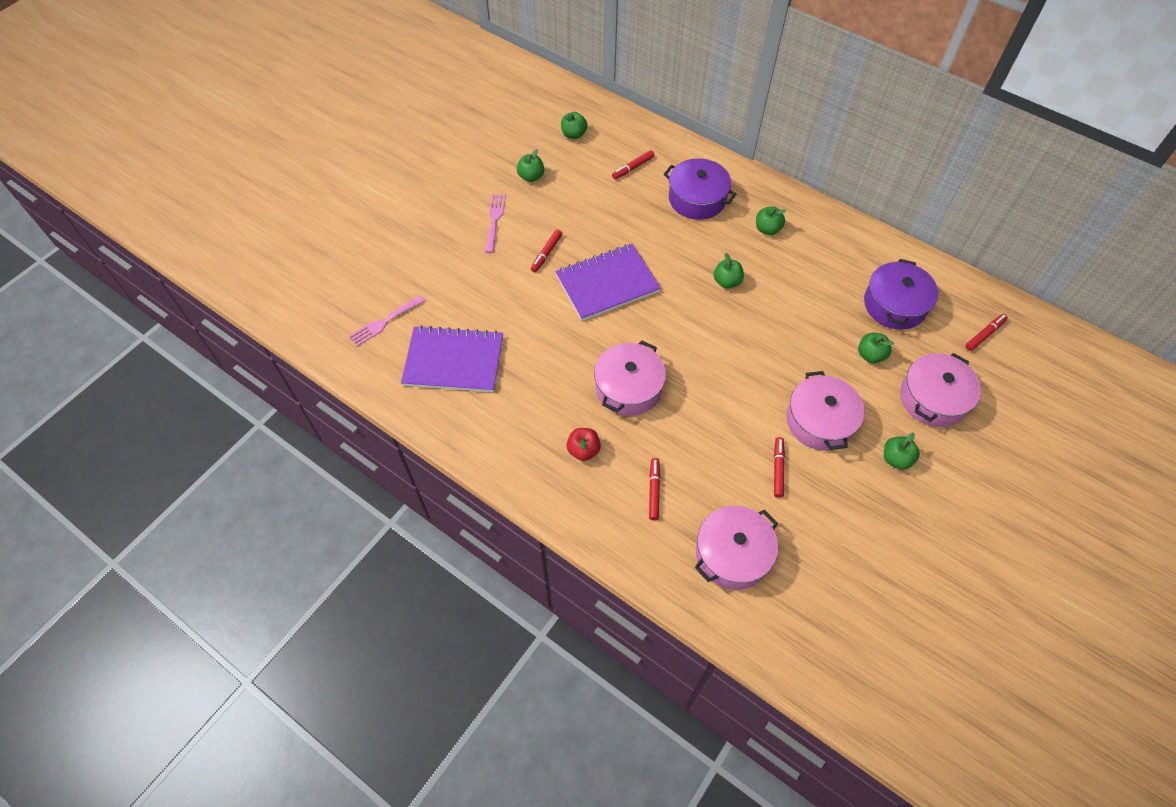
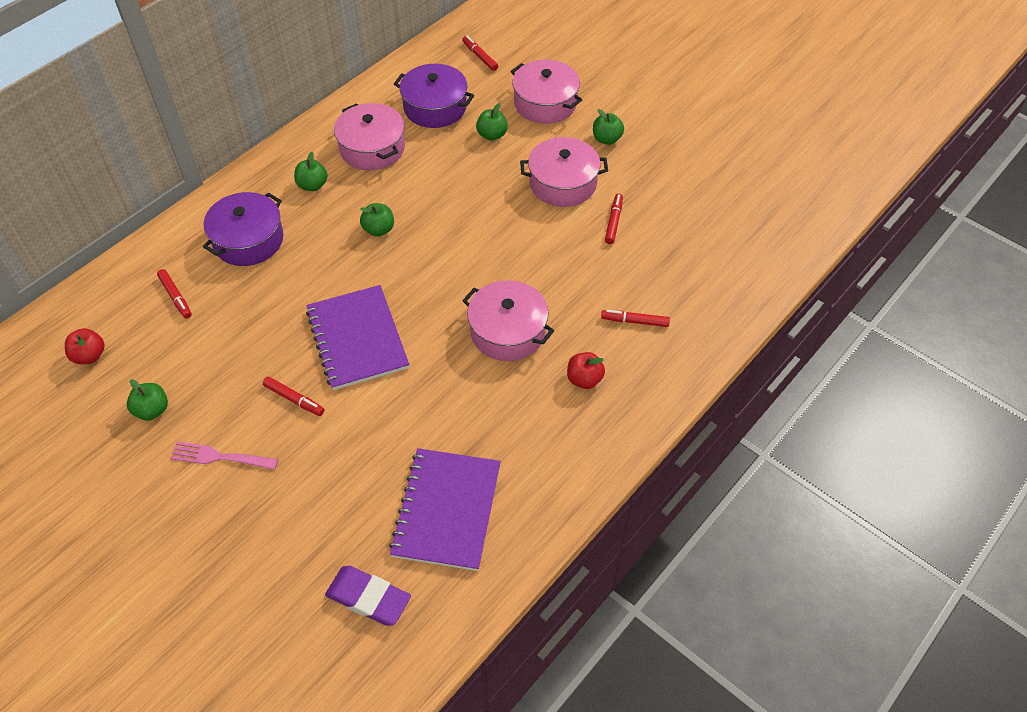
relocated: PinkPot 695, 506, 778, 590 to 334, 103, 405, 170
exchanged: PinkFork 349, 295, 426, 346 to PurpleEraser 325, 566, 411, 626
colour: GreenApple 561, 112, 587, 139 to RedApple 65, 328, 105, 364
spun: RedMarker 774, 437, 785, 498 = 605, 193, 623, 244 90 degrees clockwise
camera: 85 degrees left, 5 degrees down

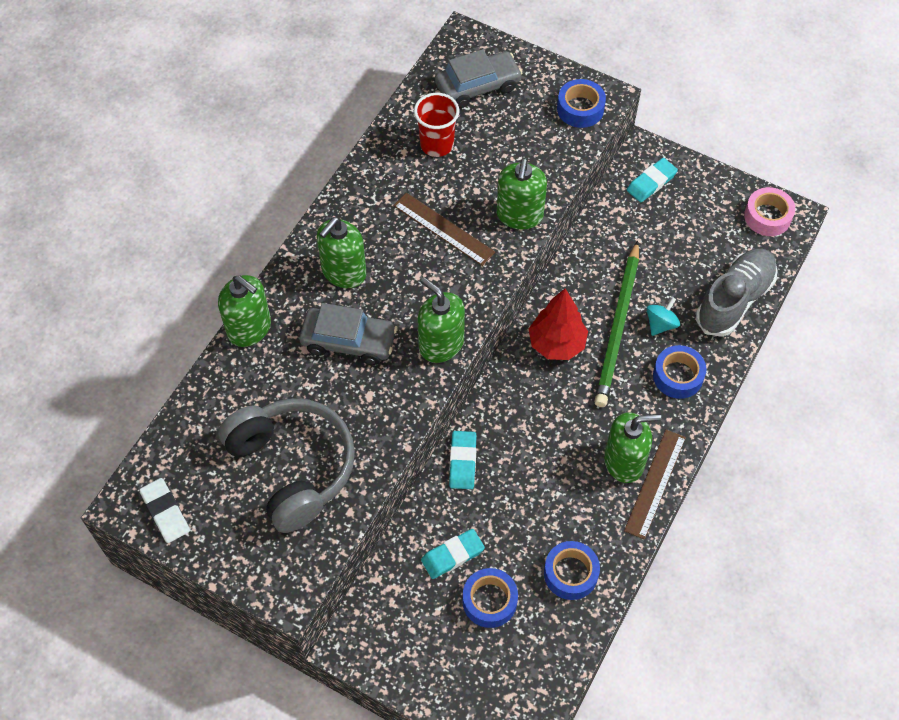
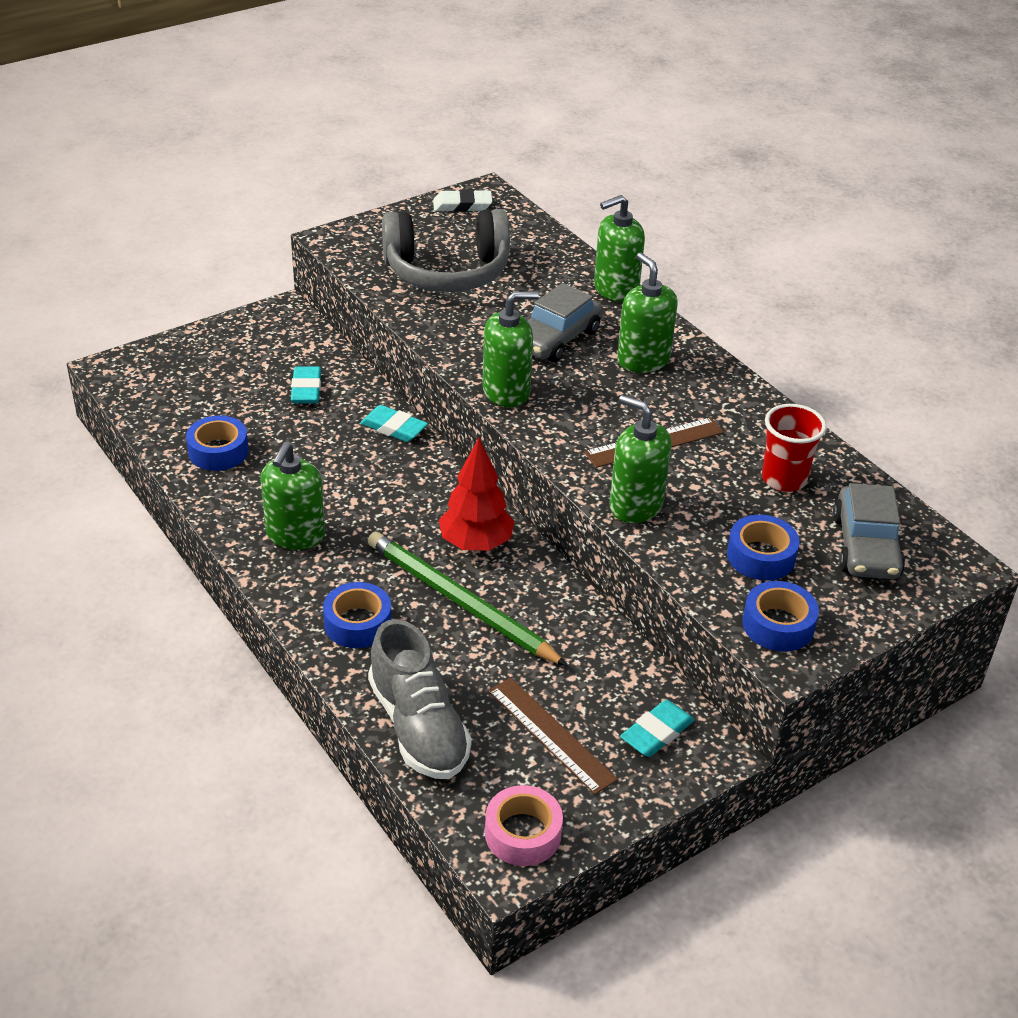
missing: TurquoiseSpinningTop 647, 297, 680, 336
relocated: BrownRuler 624, 429, 686, 540 to 488, 678, 618, 795; BlueTape 462, 568, 518, 628 to 727, 515, 799, 580
spun: TurquoiseEraser 627, 158, 678, 202 = 620, 700, 695, 757 60 degrees clockwise
camera: 115 degrees right, 20 degrees down

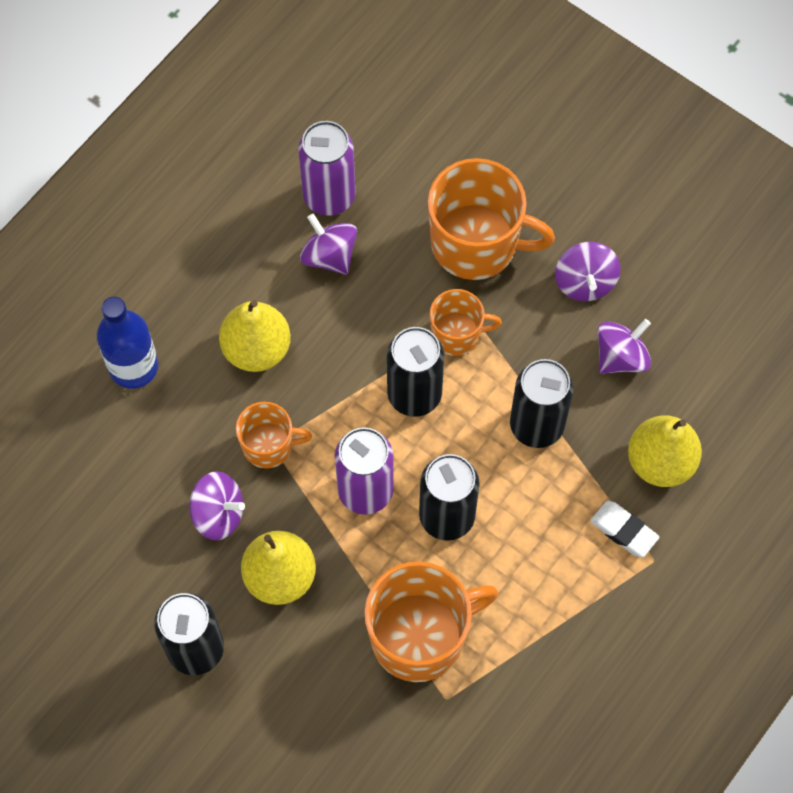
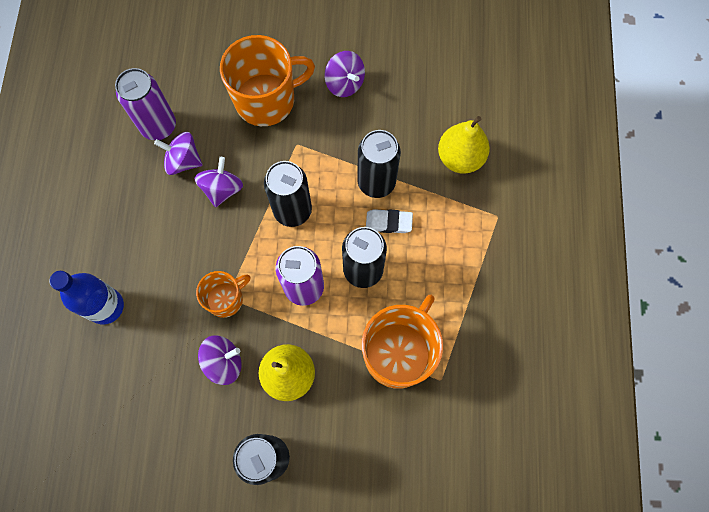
missing: OrangeMug 430, 289, 502, 356; YellowPear 219, 300, 291, 372
relocated: PurpleSpinningTop 598, 319, 651, 374 to 195, 157, 243, 207; WhiteEraser 590, 501, 660, 558 to 366, 209, 413, 233
camera: 35 degrees left, 5 degrees up

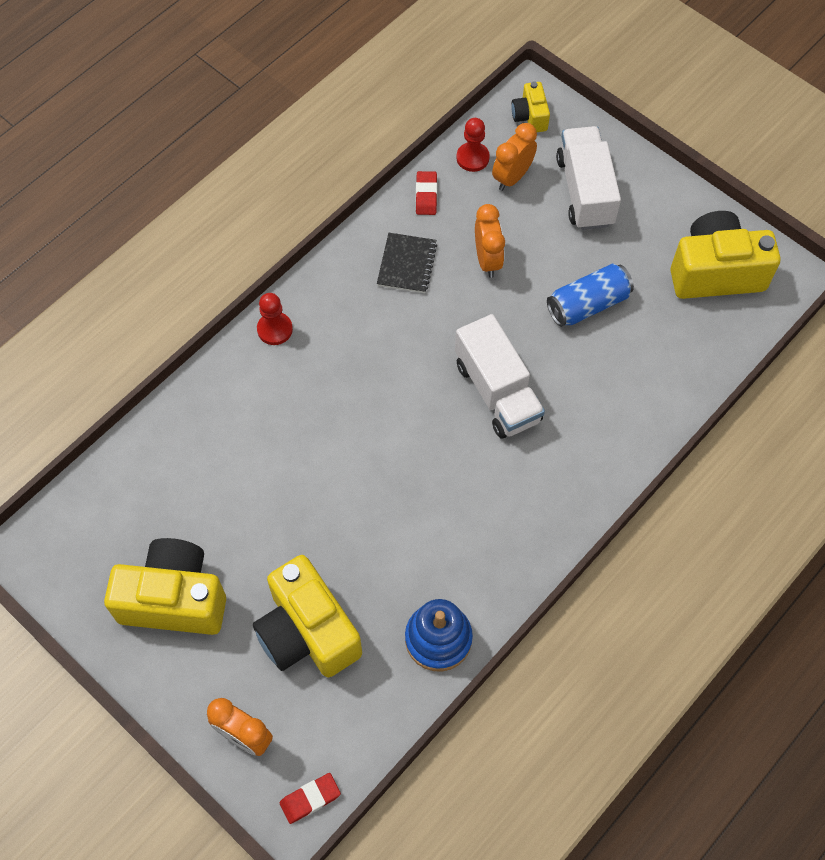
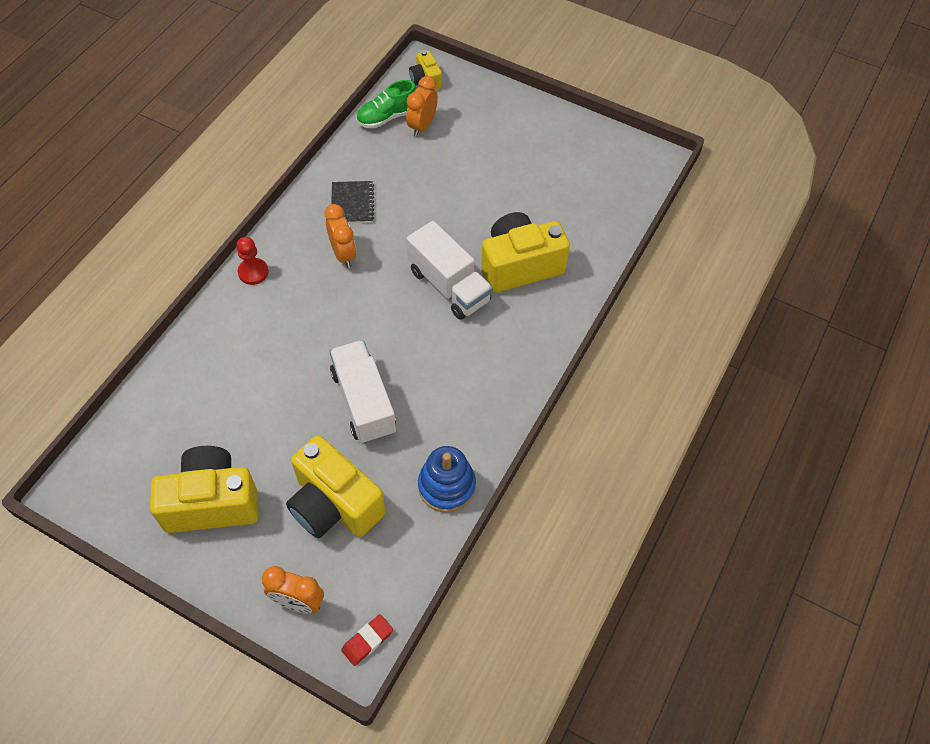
missing: RedEraser 416, 171, 437, 215; BlueCan 547, 264, 634, 327
relocated: WhiteTruck 556, 126, 621, 230 to 329, 340, 396, 444; OrangeClock 475, 204, 505, 278 to 324, 204, 357, 268; YellowCamera 670, 211, 780, 299 to 481, 212, 570, 293
exchanged: RedPawn 456, 118, 490, 172 to GreenShoe 356, 80, 417, 129
camera: 15 degrees left, 5 degrees down

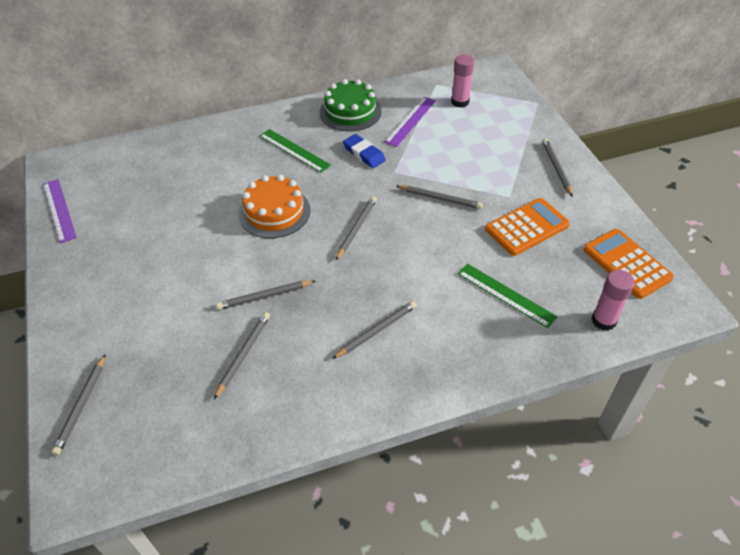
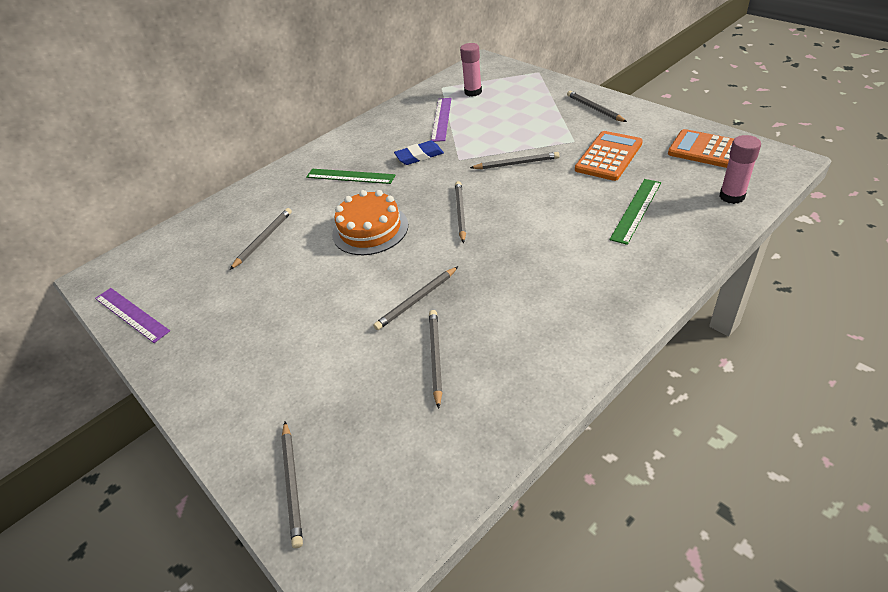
missing: GreenCake 320, 79, 382, 132
relocated: GreyPencil 332, 301, 417, 359 to 230, 208, 292, 270
spun: BlueEraser 343, 134, 386, 168 = 394, 141, 444, 165 45 degrees counterclockwise; GreenRuler 457, 264, 558, 328 = 609, 179, 661, 245 75 degrees counterclockwise
camera: 20 degrees left, 5 degrees down

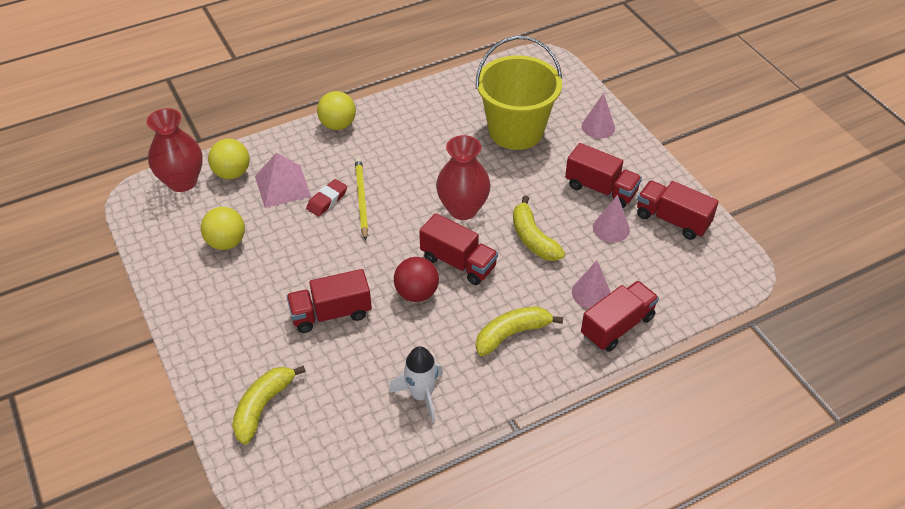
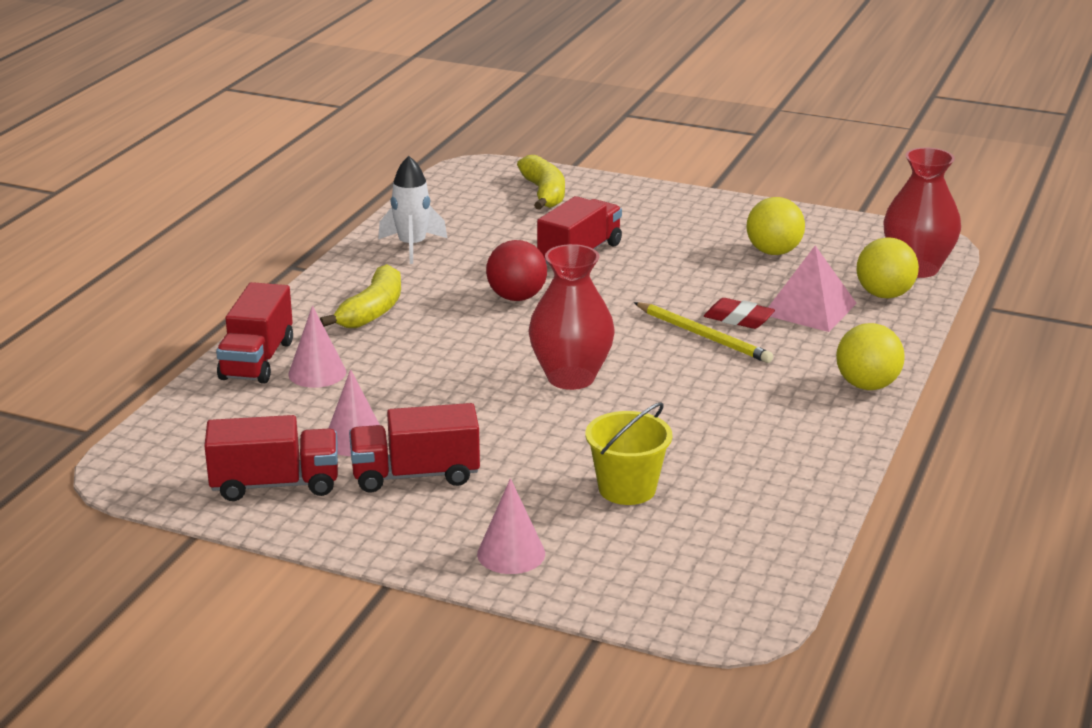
missing: YellowBanana 513, 196, 565, 261; RedTruck 419, 213, 498, 285
spun: RedEraser 306, 179, 347, 216 = 704, 298, 775, 329 60 degrees counterclockwise
size: YellowBucket 476, 36, 562, 150 = 585, 402, 672, 505 x0.55
camera: 140 degrees right, 20 degrees down

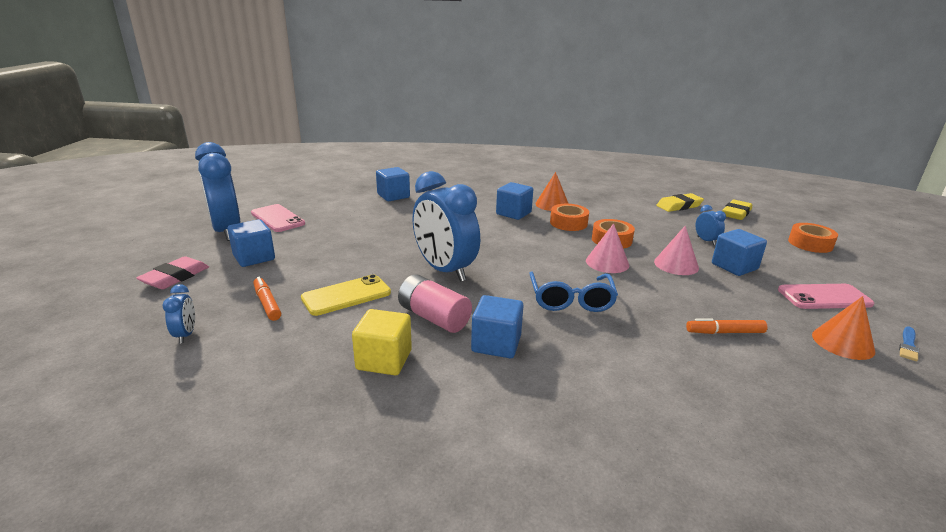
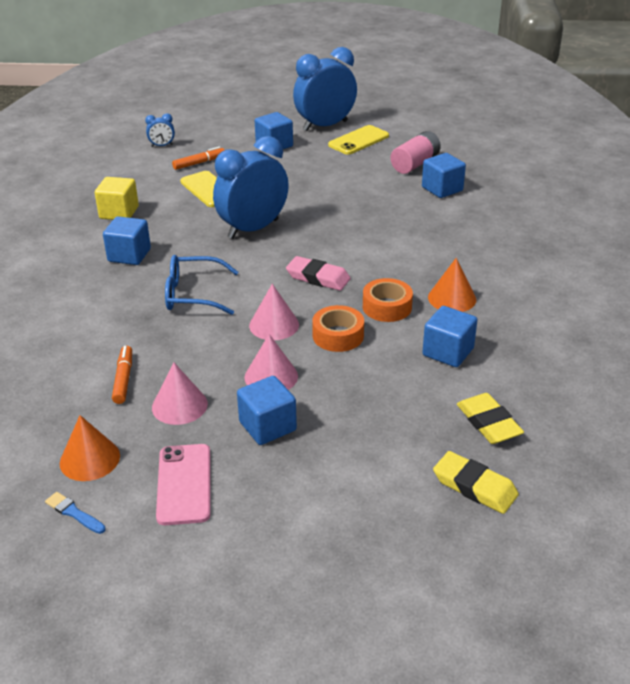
missing: BlueClock 695, 205, 726, 245; OrangeTape 788, 223, 838, 253
appeared: PinkCone 152, 363, 208, 425
relocated: BlueCube 496, 182, 533, 220 to 422, 306, 477, 367; PinkEraser 136, 256, 209, 289 to 286, 256, 351, 291; PinkBattery 398, 274, 472, 333 to 390, 131, 441, 174
colour: PinkPhone 251, 204, 305, 232 to YellowPhone 328, 125, 389, 155
camera: 90 degrees right, 10 degrees up

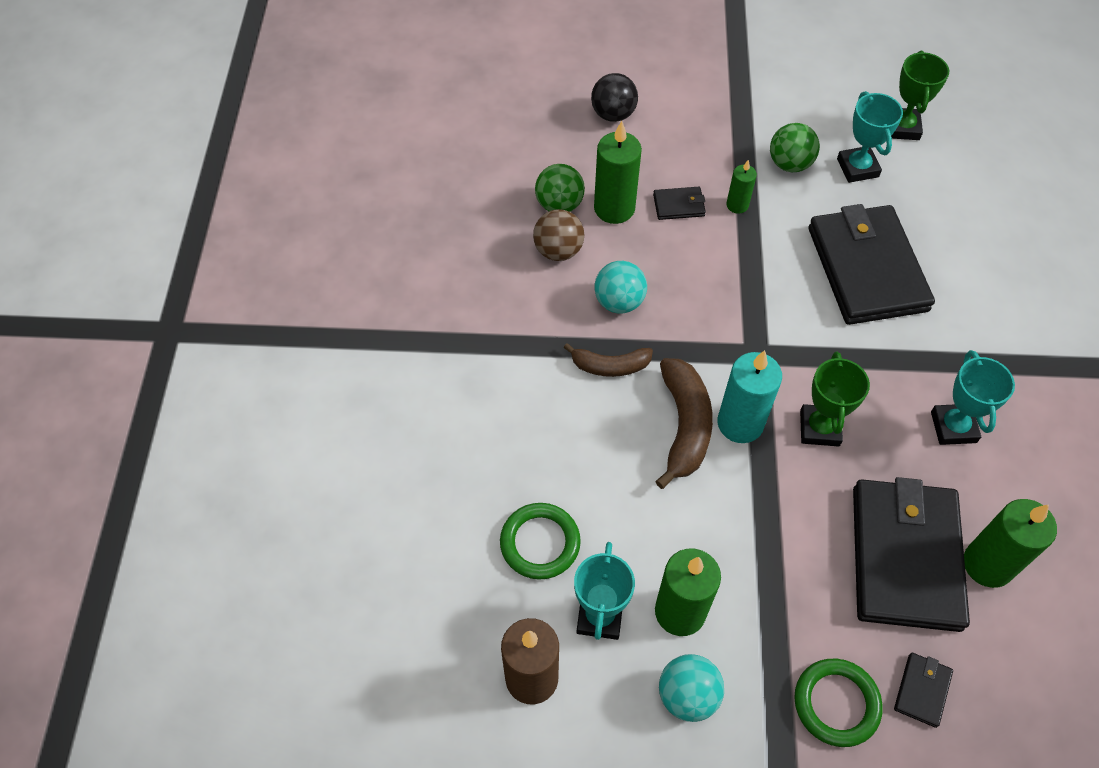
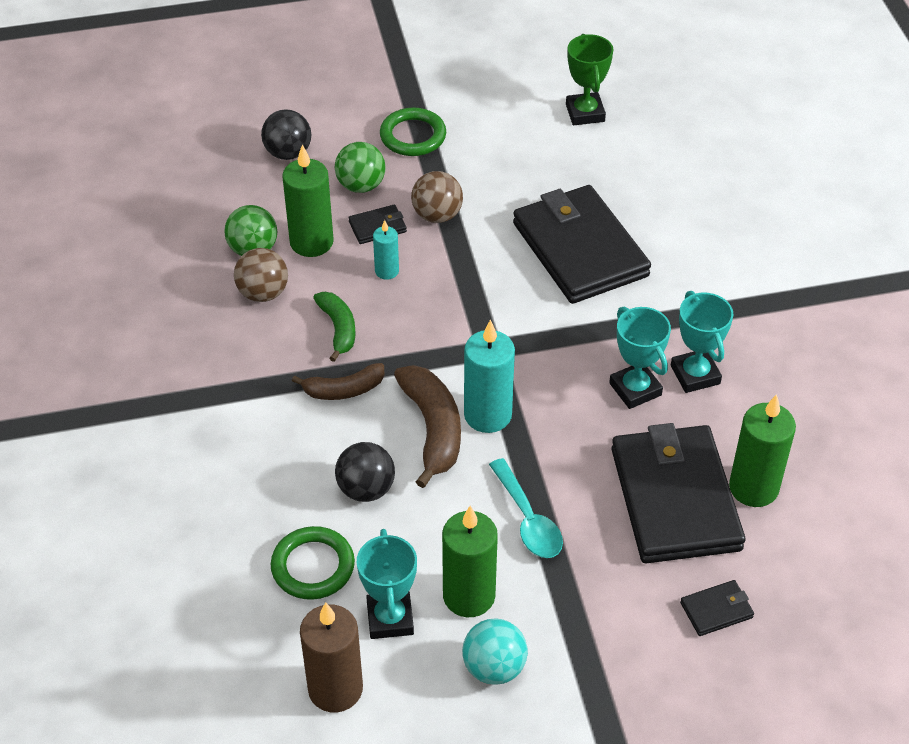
missing: GreenTrophy 800, 352, 870, 447
appeared: TurquoiseCandle 373, 220, 399, 280; BlackBall 335, 442, 395, 502; TurquoiseSpoon 489, 458, 563, 558
relocated: TurquoiseTrophy 837, 91, 903, 183 to 609, 307, 671, 409; GreenBall 770, 123, 820, 172 to 335, 142, 386, 193; GreenRing 794, 659, 883, 747 to 380, 108, 446, 156
exchanged: GreenCandle 726, 160, 757, 214 to BrownBall 411, 171, 463, 223; TurquoiseBall 594, 261, 647, 314 to GreenBanana 313, 292, 356, 362
spun: BlackWallet 894, 653, 953, 728 = 680, 580, 754, 636 60 degrees clockwise
camera: 15 degrees left, 10 degrees down

